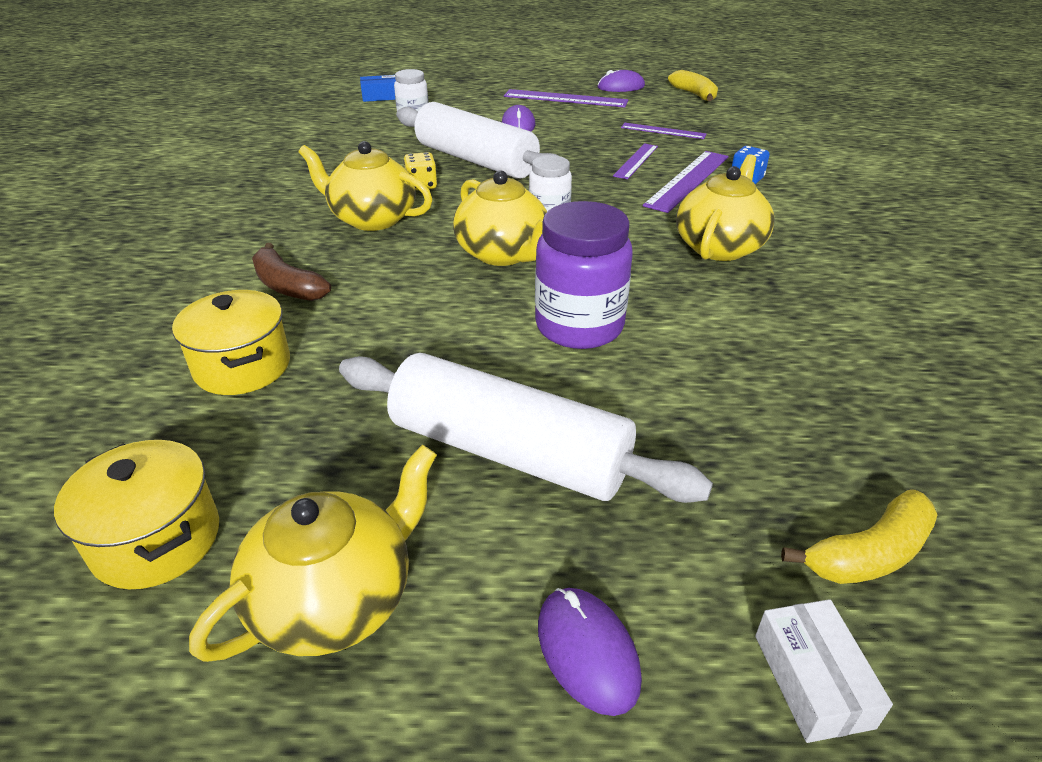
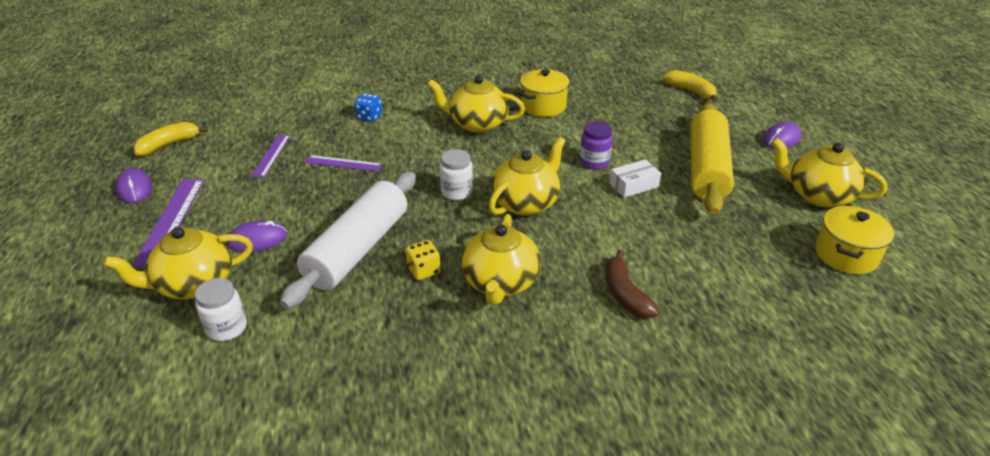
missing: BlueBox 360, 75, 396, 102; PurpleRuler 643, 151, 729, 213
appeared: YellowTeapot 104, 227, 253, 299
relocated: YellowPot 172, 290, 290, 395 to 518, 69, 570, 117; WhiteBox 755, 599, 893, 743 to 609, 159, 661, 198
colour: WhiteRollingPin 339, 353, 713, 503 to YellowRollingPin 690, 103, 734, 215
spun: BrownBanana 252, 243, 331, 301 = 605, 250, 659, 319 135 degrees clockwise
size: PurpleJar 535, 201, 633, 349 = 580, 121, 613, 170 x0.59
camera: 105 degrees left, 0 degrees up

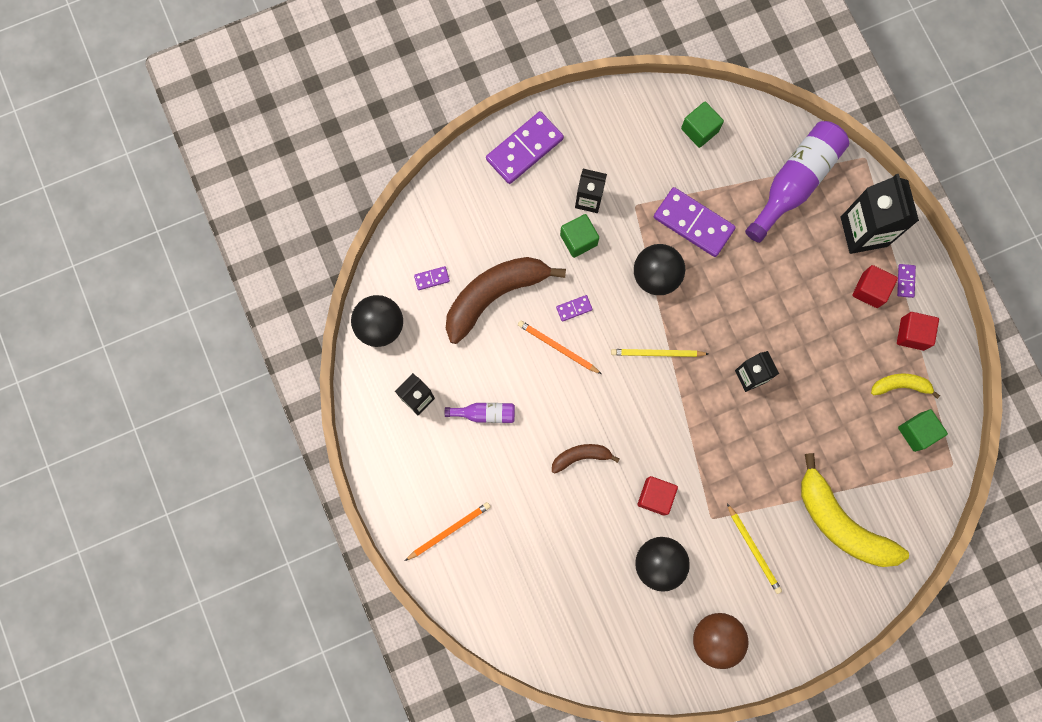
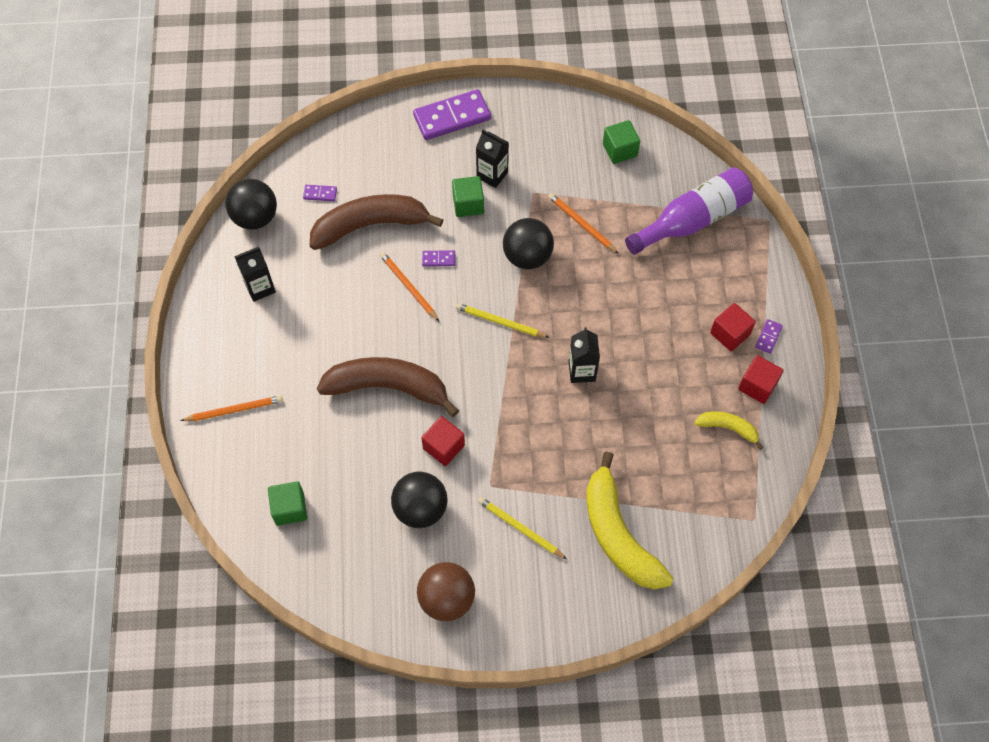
missing: BlackCarton 841, 174, 919, 254; PurpleBottle 445, 403, 515, 423
relocated: GreenCube 898, 409, 948, 452 to 268, 481, 307, 526
exchanged: PurpleDomino 654, 187, 736, 257 to OrangePencil 548, 193, 619, 254
spun: YellowPencil 727, 504, 782, 594 = 478, 497, 567, 559 135 degrees clockwise
size: BrownBanana 552, 444, 619, 474 = 317, 357, 459, 417 x2.02
camera: 20 degrees right, 15 degrees down

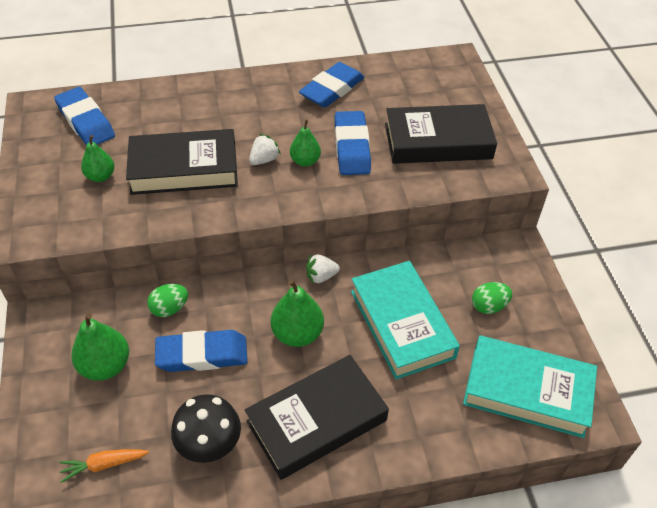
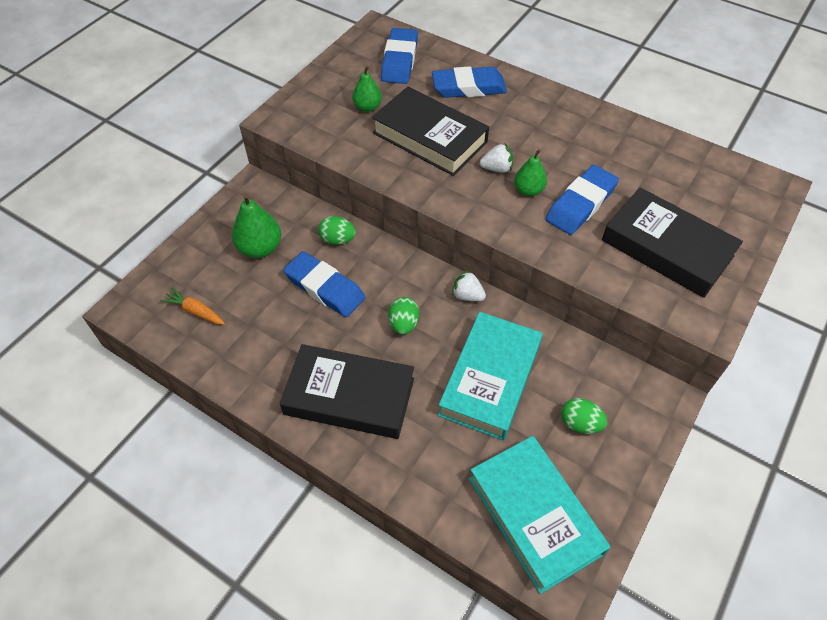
missing: BlackMushroom 171, 394, 241, 463
relocated: BlueEraser 299, 62, 365, 108 to 432, 66, 507, 98
exchanged: GreenPear 271, 279, 324, 347 to GreenEgg 388, 297, 419, 335
camera: 45 degrees right, 5 degrees up

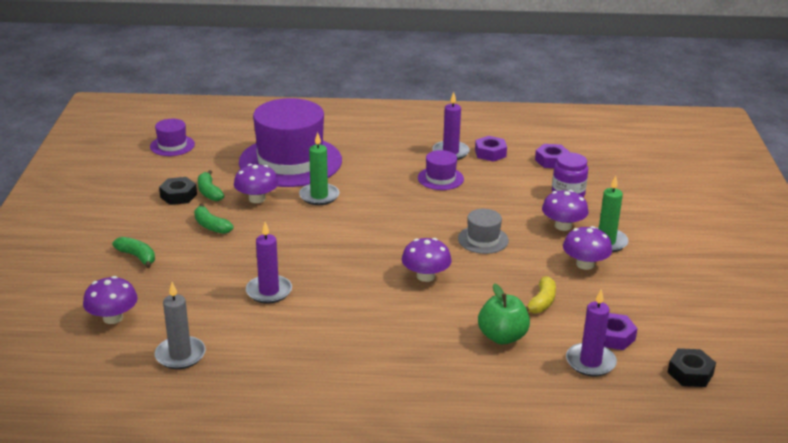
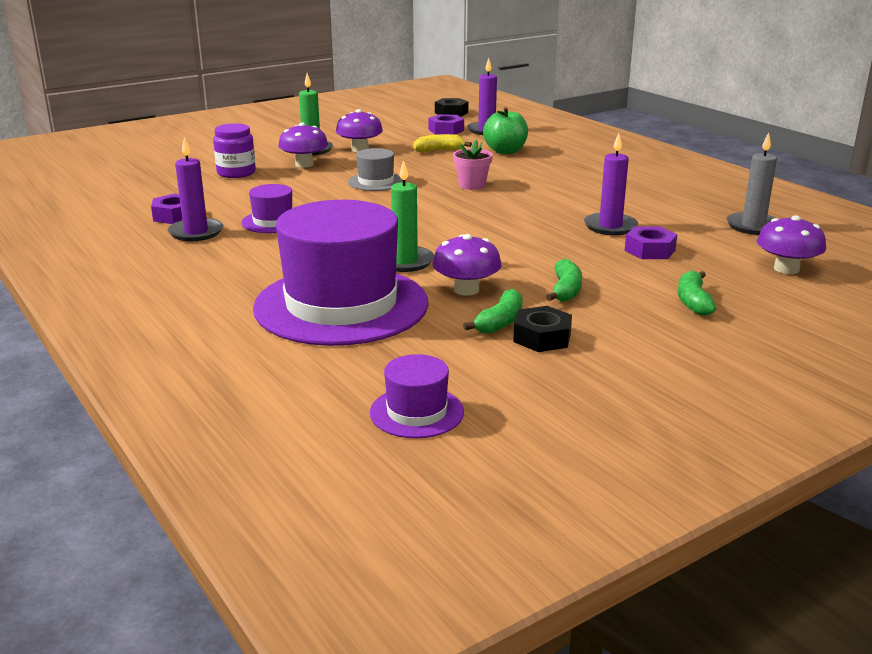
relocated: PurpleNut 535, 144, 570, 168 to 625, 226, 678, 259
exchanged: PurpleMushroom 402, 238, 452, 282 to PinkFlowerPot 453, 140, 493, 190
camera: 125 degrees left, 5 degrees down

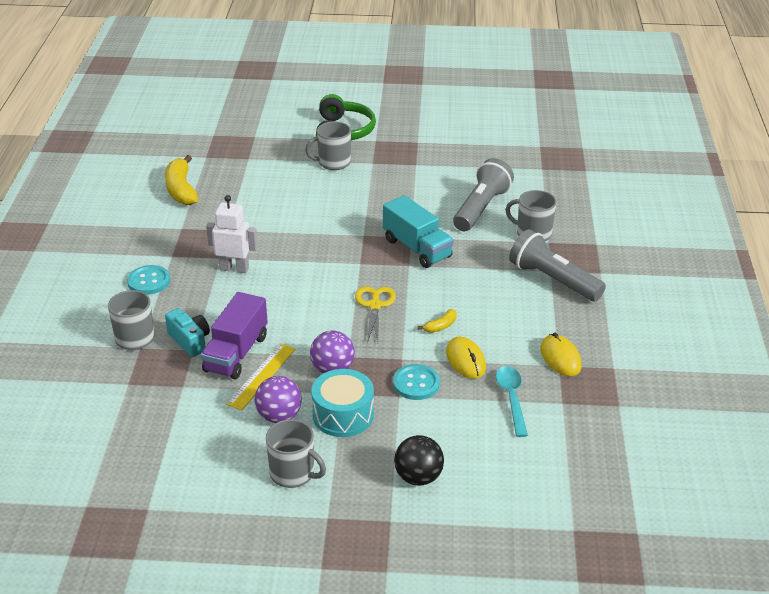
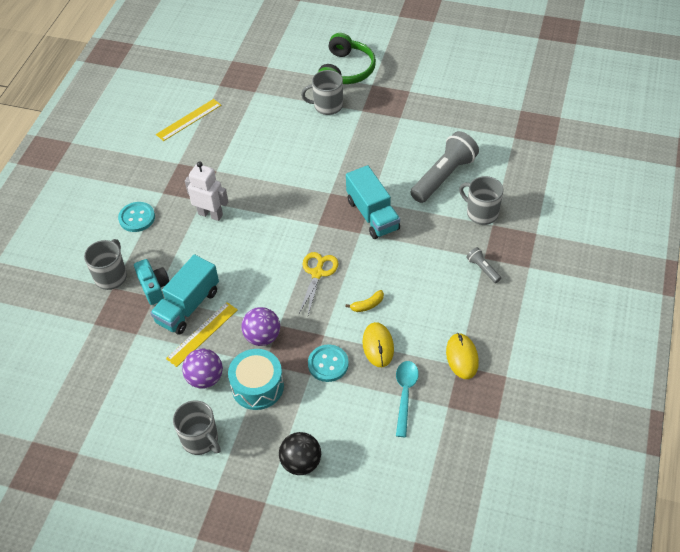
exchanged: YellowBanana 165, 155, 198, 205 to YellowRuler 156, 99, 221, 141
colour: PurpleTruck 201, 292, 268, 379 to TurquoiseTruck 150, 254, 219, 335
size: GreyFlashlight 509, 229, 606, 301 = 466, 247, 501, 283 x0.45
camera: 15 degrees right, 15 degrees up

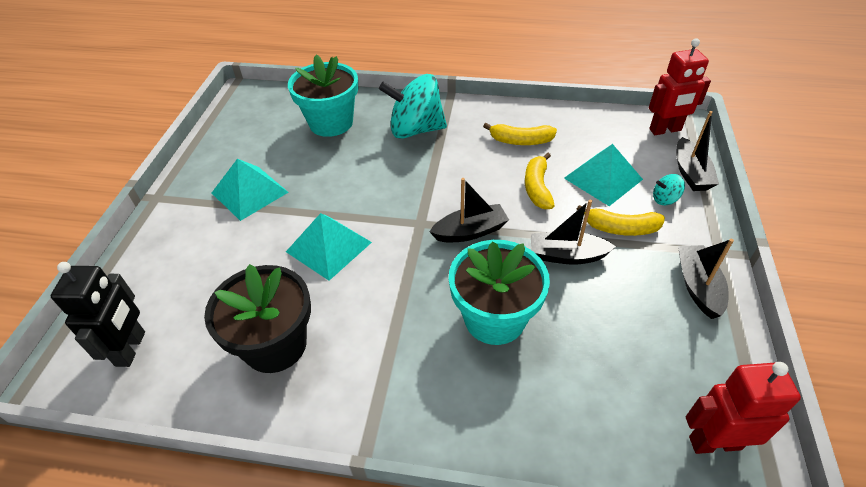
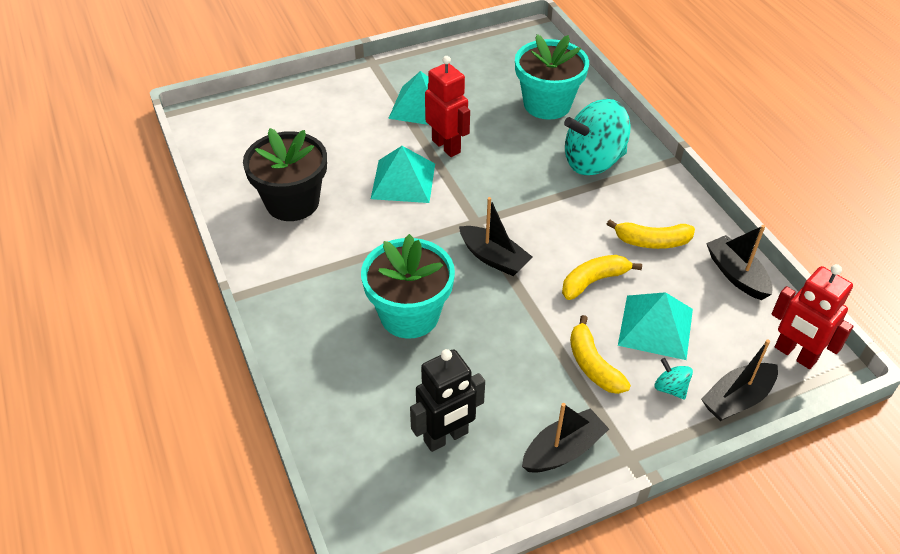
relocated: BlackBoat 531, 200, 616, 265 to 706, 225, 773, 300; BlackRobot 51, 262, 145, 367 to 410, 349, 485, 452; RedRobot 686, 362, 801, 454 to 425, 56, 470, 157
spun: TurquoiseSpinningTop 379, 74, 447, 139 = 564, 99, 630, 175 75 degrees counterclockwise; YellowBanana 483, 123, 557, 145 = 607, 220, 695, 249 60 degrees counterclockwise
camera: 55 degrees right, 0 degrees up

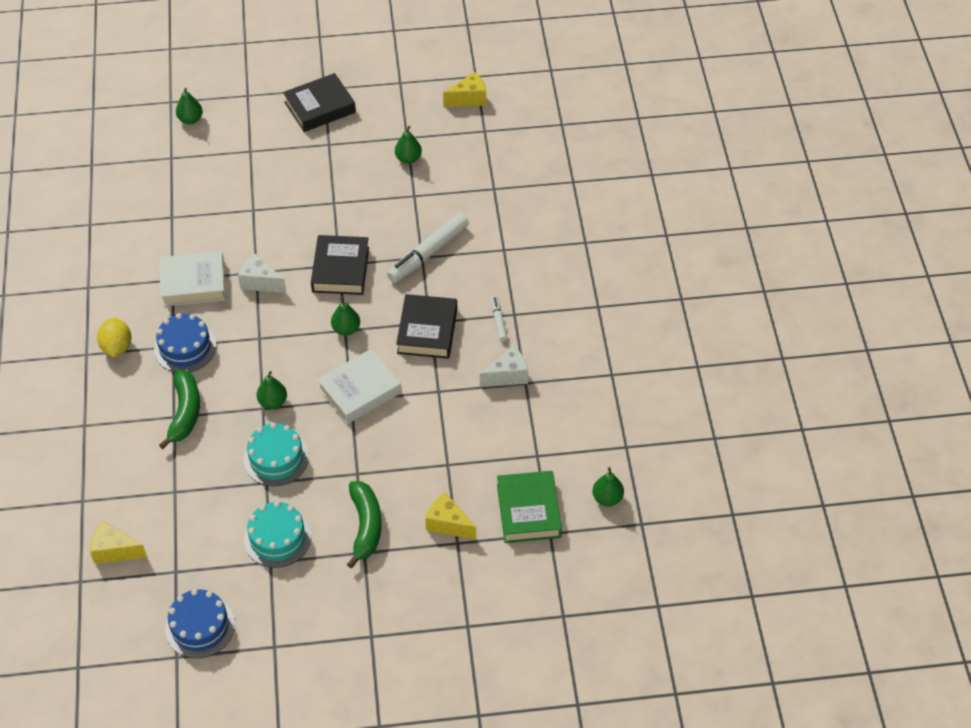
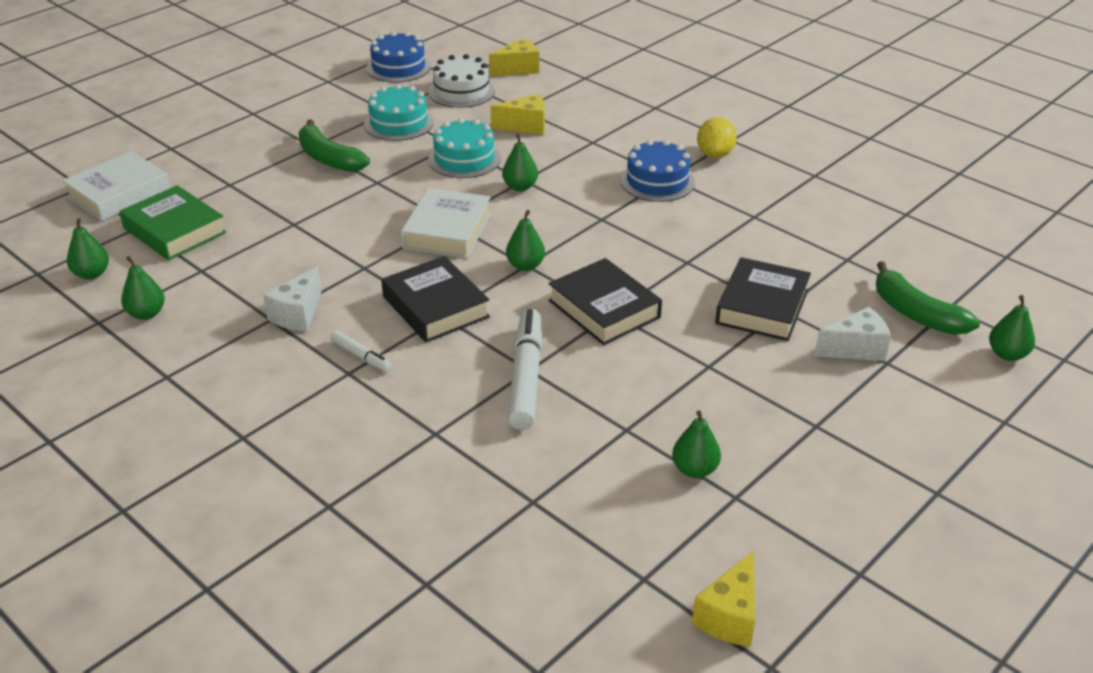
appeared: WhiteCake 429, 54, 495, 108; GreenPear 121, 256, 165, 320
relocated: BlackBook 283, 73, 356, 132 to 715, 257, 811, 341; WhiteBook 160, 251, 226, 306 to 62, 151, 170, 221; WhiteCheese 238, 253, 286, 293 to 814, 307, 891, 361; GreenBanana 159, 370, 200, 449 to 876, 261, 980, 335; YellowCheese 425, 492, 476, 540 to 490, 94, 545, 135
spun: YellowLemon 97, 318, 132, 357 = 697, 117, 737, 158 60 degrees clockwise
camera: 140 degrees right, 15 degrees down

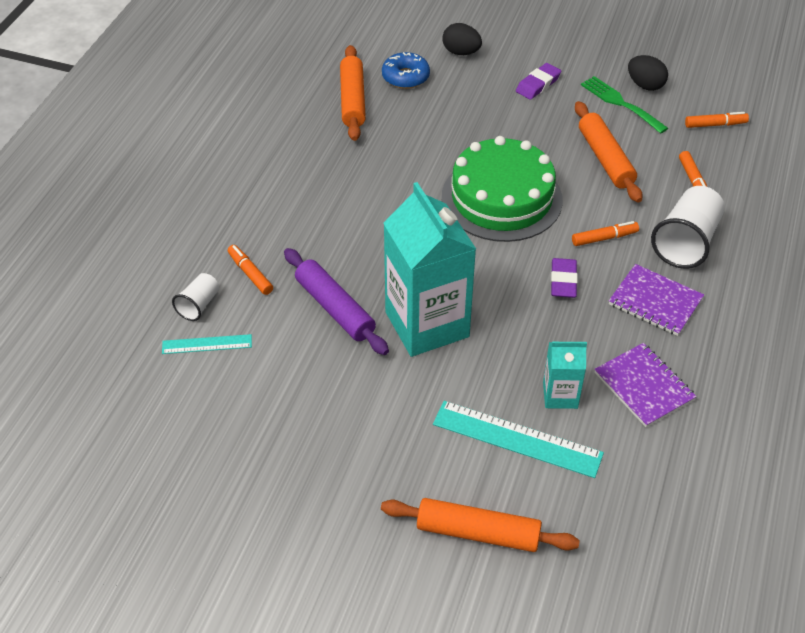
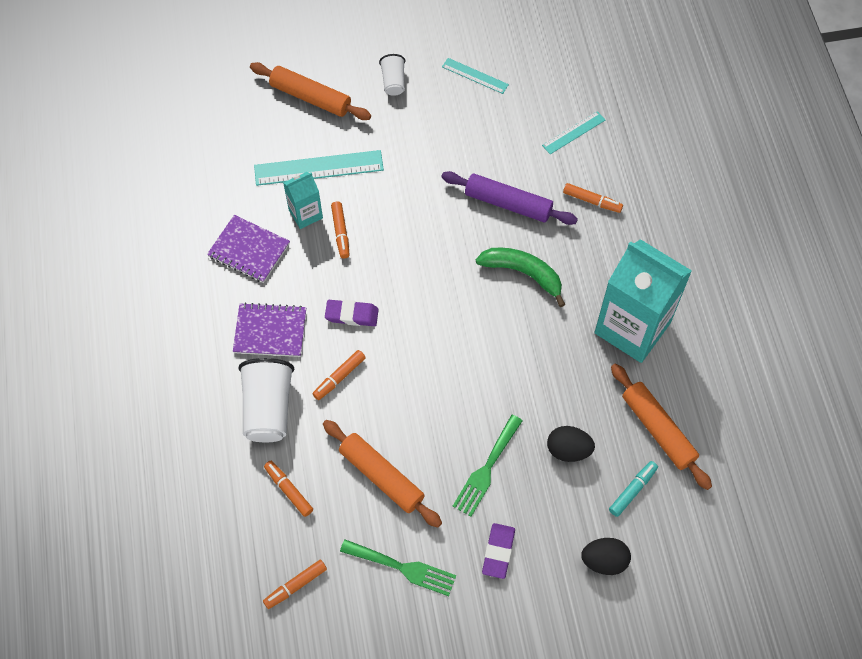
missing: GreenCake 442, 136, 563, 242
appeared: TurquoiseRuler 442, 58, 509, 94; OrangeMarker 331, 201, 350, 259; GreenBanana 476, 248, 565, 307; GreenFork 453, 415, 523, 516
relocated: BlackEgg 628, 55, 668, 91 to 547, 426, 595, 462; TurquoiseCarton 384, 182, 476, 357 to 594, 239, 692, 363; WhiteCup 172, 273, 219, 321 to 379, 54, 405, 96
exchanged: BlueDonut 382, 52, 430, 89 to TurquoiseMarker 609, 461, 658, 517
spun: PurpleEraser 551, 258, 578, 298 = 325, 300, 379, 326 60 degrees counterclockwise; OrangeRollingPin 381, 498, 580, 552 = 250, 62, 371, 120 45 degrees clockwise
camera: 150 degrees right, 15 degrees up

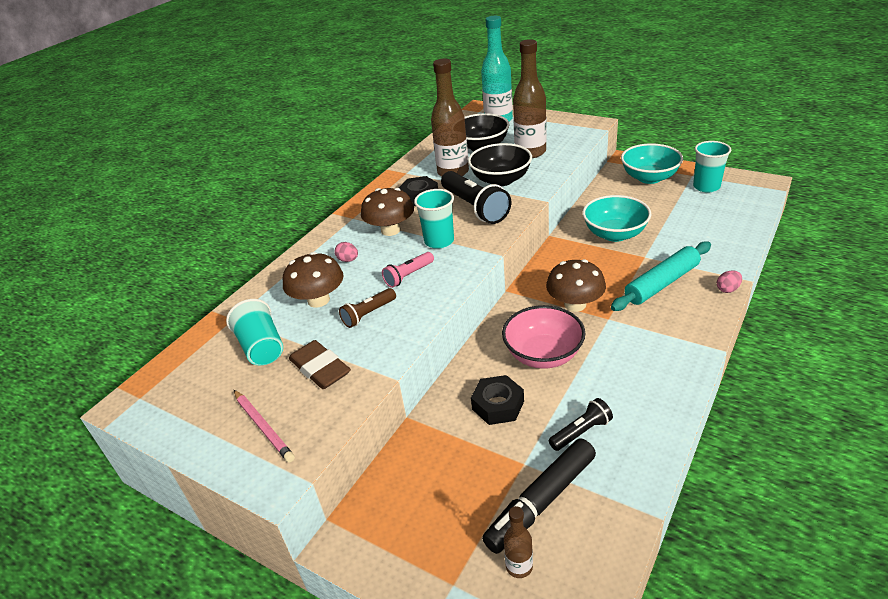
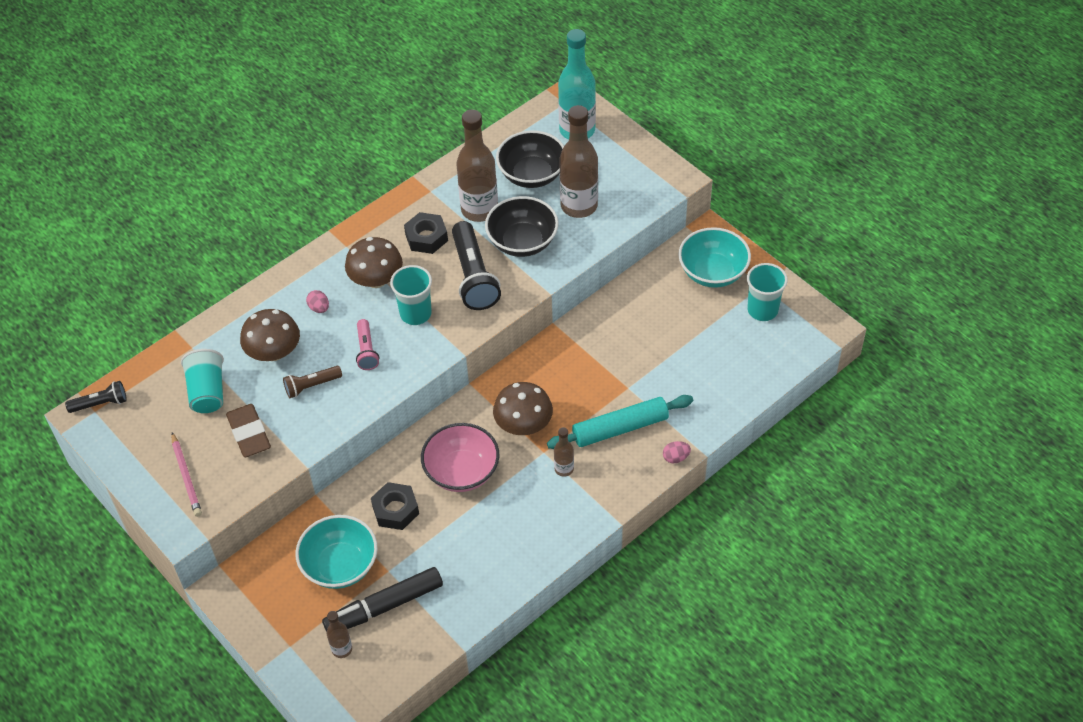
appeared: BrownBottle 554, 427, 574, 477
relocated: TurquoiseBowl 582, 195, 651, 242 to 295, 515, 378, 589; BlackFlashlight 549, 398, 613, 451 to 65, 381, 127, 413
spun: PinkFlashlight 382, 252, 434, 288 = 356, 319, 379, 370 75 degrees counterclockwise
camera: 15 degrees right, 15 degrees up

